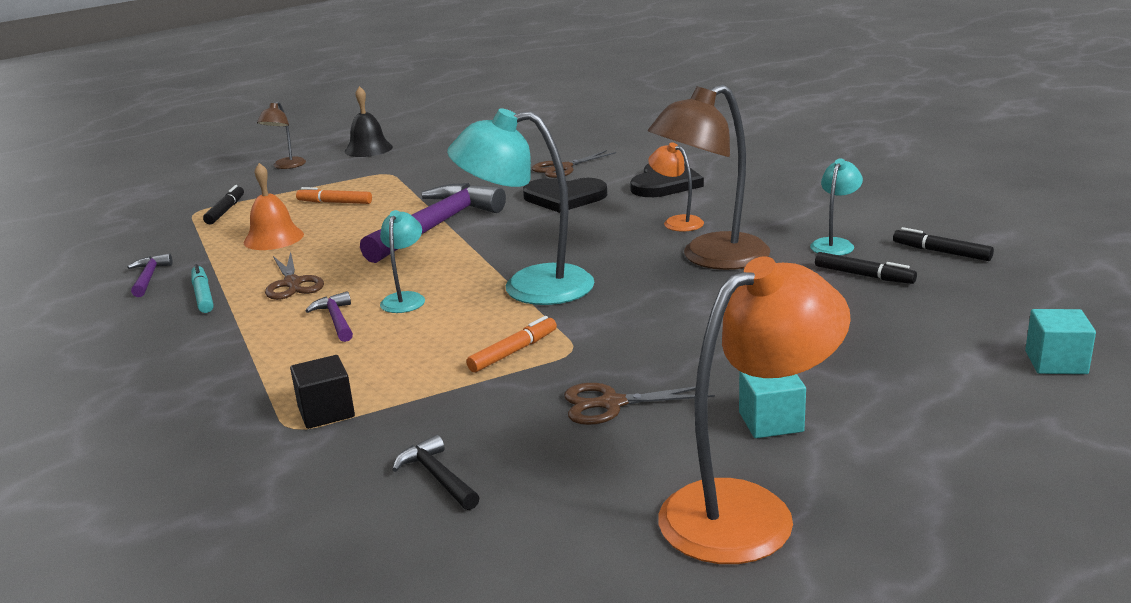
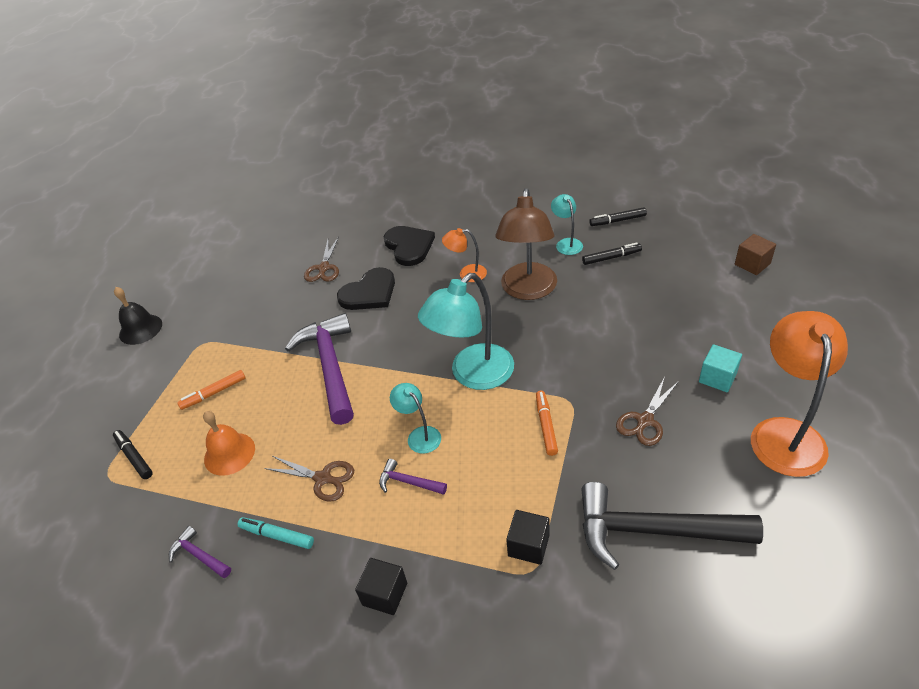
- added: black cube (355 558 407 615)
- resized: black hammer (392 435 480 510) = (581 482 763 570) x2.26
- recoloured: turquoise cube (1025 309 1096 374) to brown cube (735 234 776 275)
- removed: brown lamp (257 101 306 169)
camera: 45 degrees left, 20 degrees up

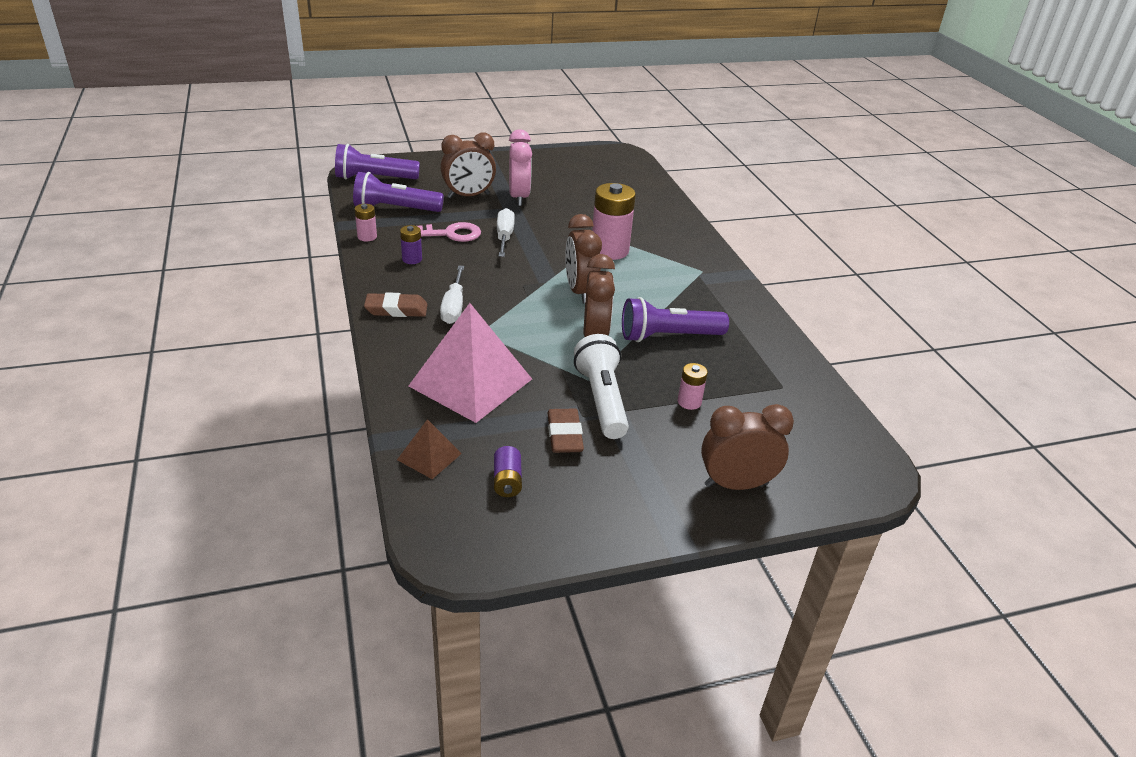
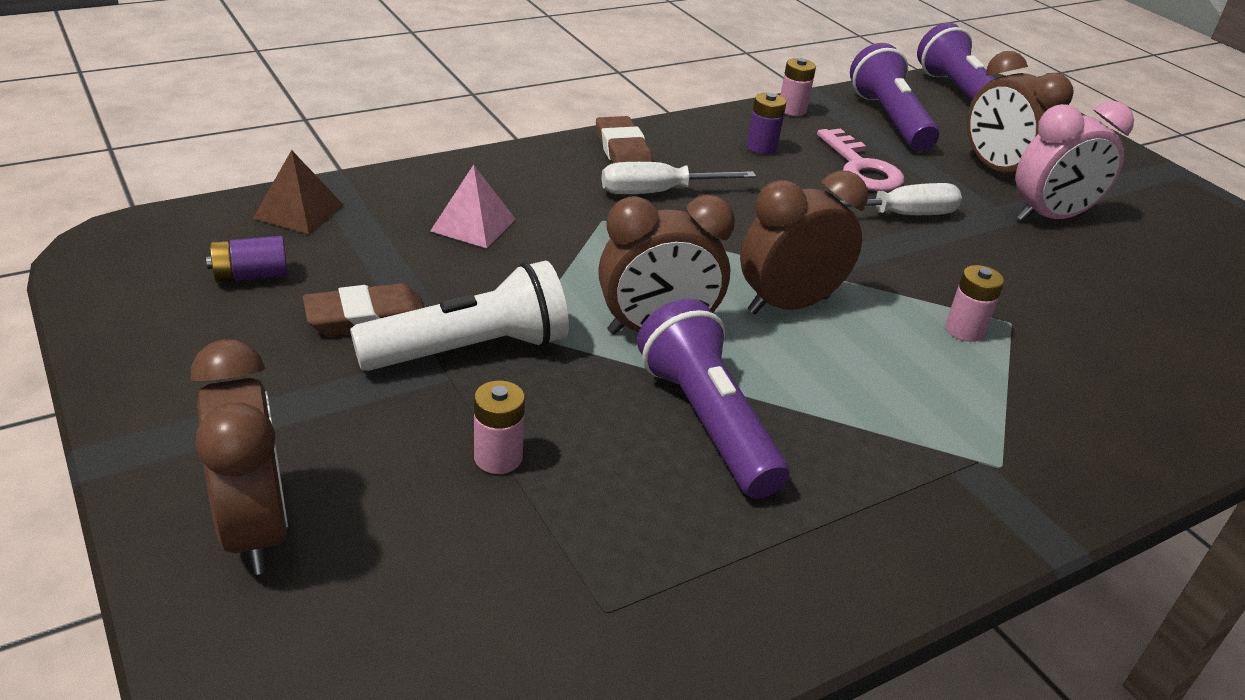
- resized: pink pyramid (409 303 532 423) = (430 165 516 248) x0.47
- resized: pink battery (592 183 636 260) = (945 265 1005 342) x0.49
camera: 75 degrees right, 0 degrees up

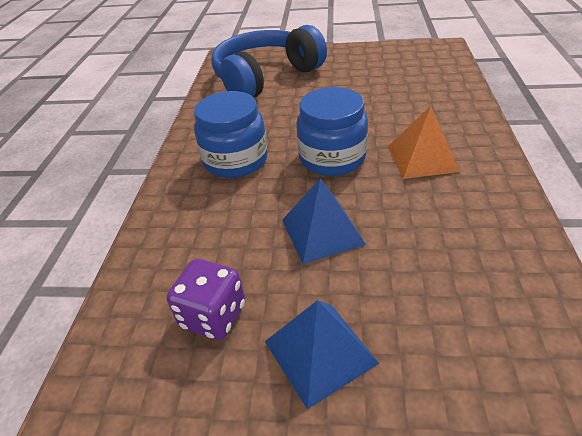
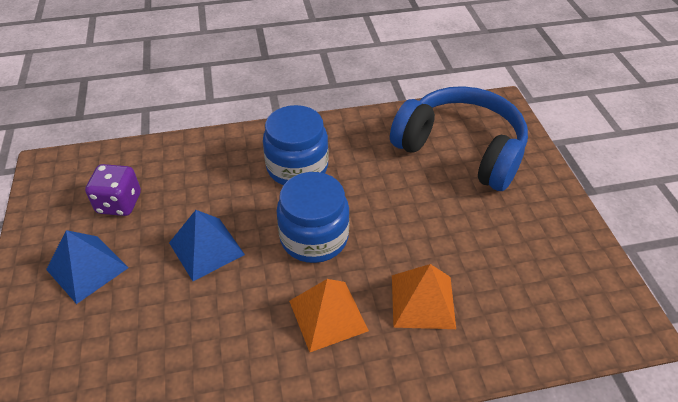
- added: orange pyramid (392 264 456 329)
camera: 70 degrees right, 5 degrees up

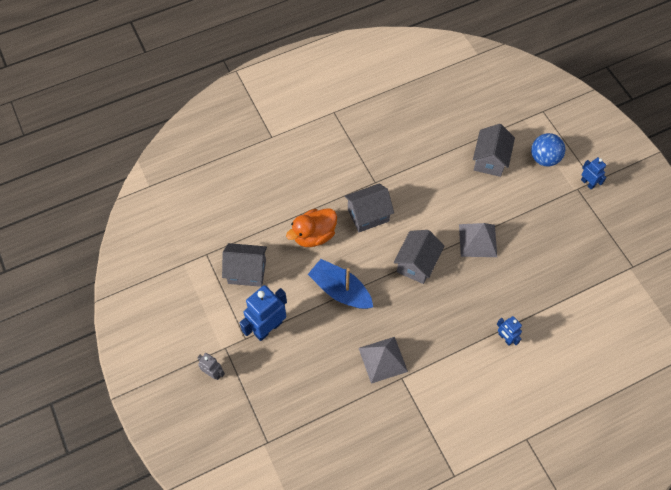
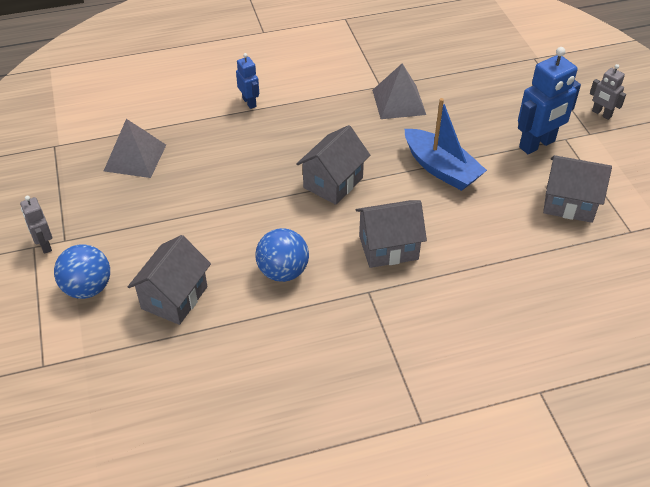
- recoloured: blue robot (581 157 607 189) to grey robot (20 196 52 254)
- moved: grey pyramid (459 223 497 257) to (104 119 166 178)
- added: blue ball (255 228 309 282)
- removed: orange duck (286 208 337 247)
camera: 170 degrees left, 15 degrees down

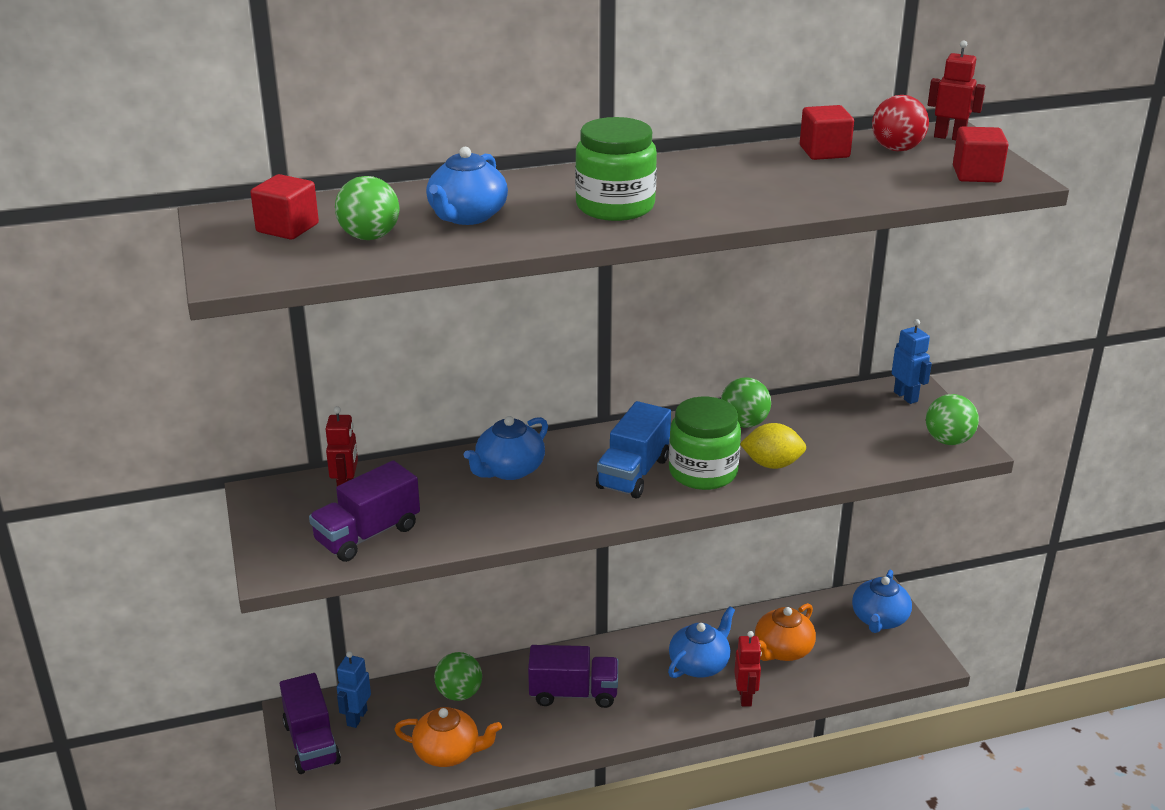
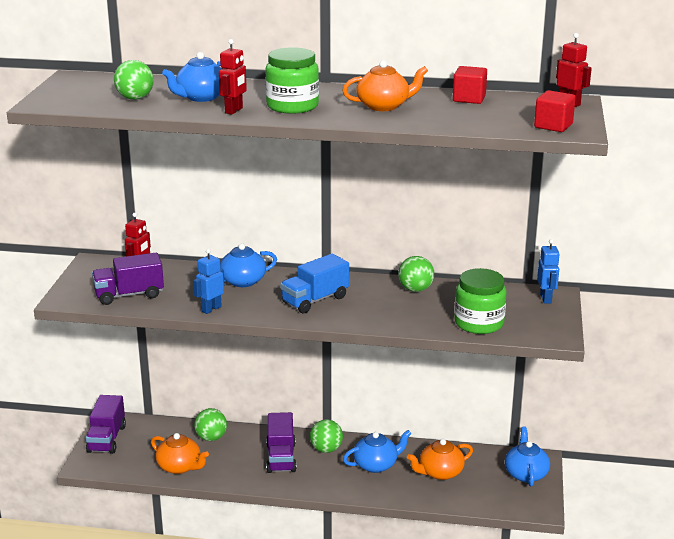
- moved: blue robot (337 651 371 728) to (193 249 224 314)
- moved: red robot (734 631 762 706) to (219 39 247 114)
- turned: purple truck (528 645 618 708) = (266 412 297 473) 60 degrees clockwise
- moved: green ball (926 394 979 445) to (310 419 343 453)
- added: orange teapot (342 60 428 111)
- moved: green jar (669 397 741 490) to (454 268 507 334)
- turned: blue teapot (852 570 912 633) = (505 426 550 487) 135 degrees clockwise
- removed: red cube (250 174 319 240)
- removed: yellow lemon (741 423 806 469)
- removed: red ball (872 95 929 151)
camera: 25 degrees right, 5 degrees down

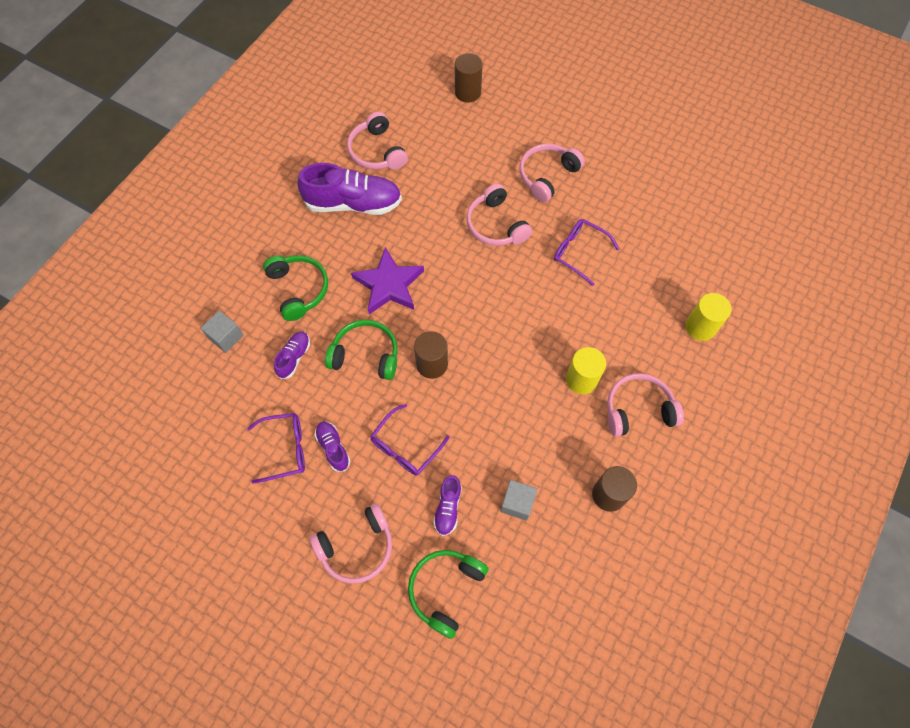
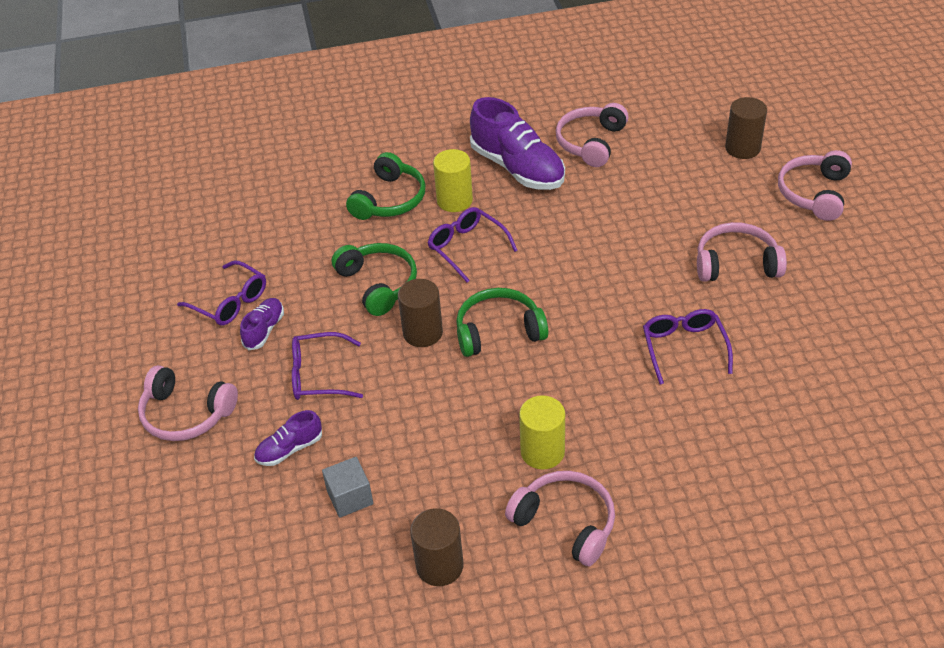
- replaced: purple star (351 247 424 314) to purple glasses (427 207 518 283)
- moved: yellow cylinder (685 293 731 341) to (433 149 473 212)
- moved: green headphones (408 550 489 639) to (456 288 548 357)
- moved: pink headphones (466 184 532 246) to (778 150 852 221)
- removed: grey cube (201 310 244 353)
- removed: purple shoe (274 331 310 379)
camera: 50 degrees right, 20 degrees down

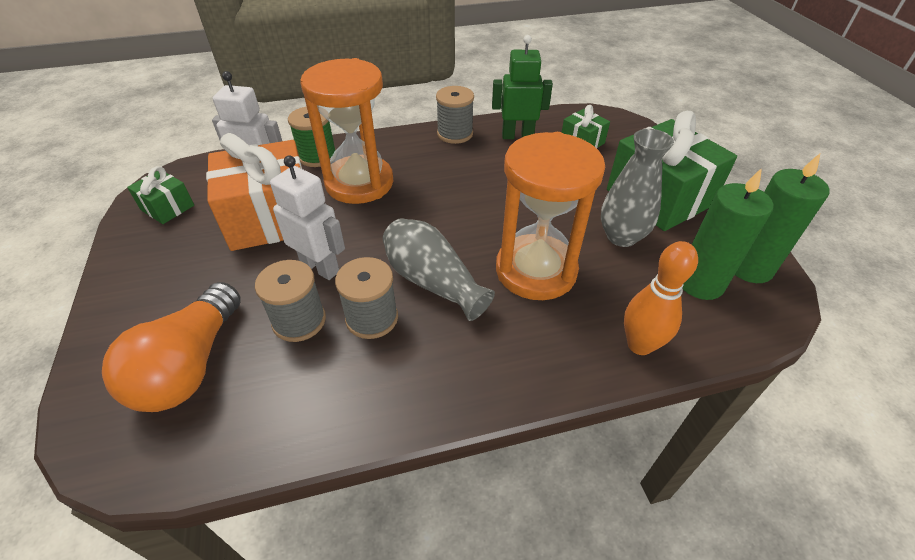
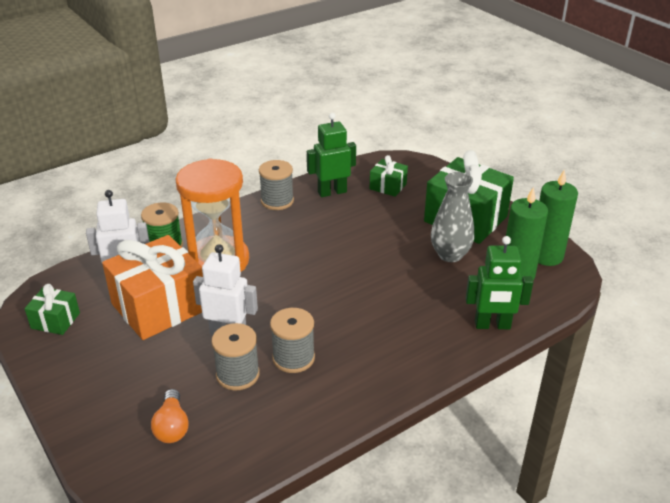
- resized: orange light bulb (102 282 241 412) = (151 389 189 443) x0.54
- replaced: orange bowling pin (624 241 698 355) to green robot (466 236 533 329)
- removed: grey vase (383 218 495 321)
- removed: orange hourglass (496 132 605 300)
camera: 20 degrees left, 10 degrees down

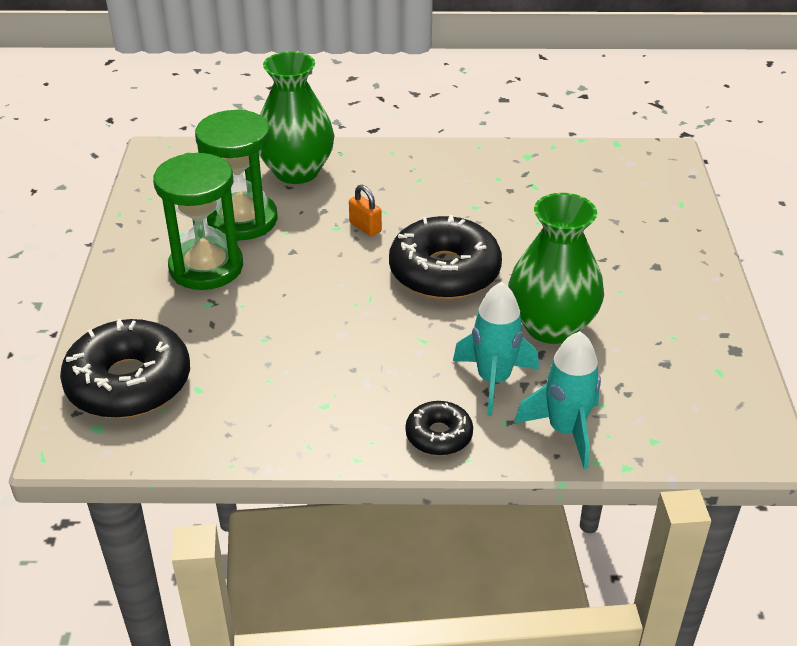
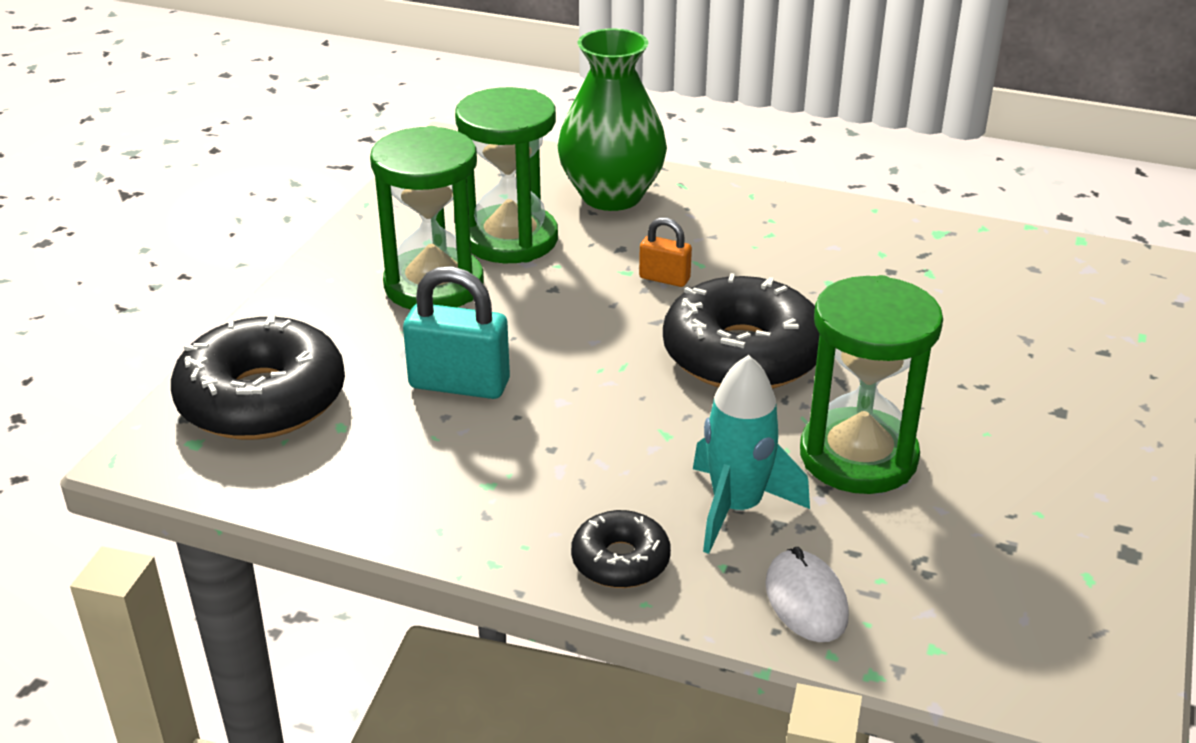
- added: turquoise padlock (403 266 510 399)
- turned: orange padlock (349 185 382 237) = (639 217 692 287) 45 degrees counterclockwise
- replaced: turquoise rocket (514 331 601 469) to white mouse (765 547 849 642)
- replaced: green vase (508 193 604 344) to green hourglass (800 275 943 494)
camera: 20 degrees right, 5 degrees down

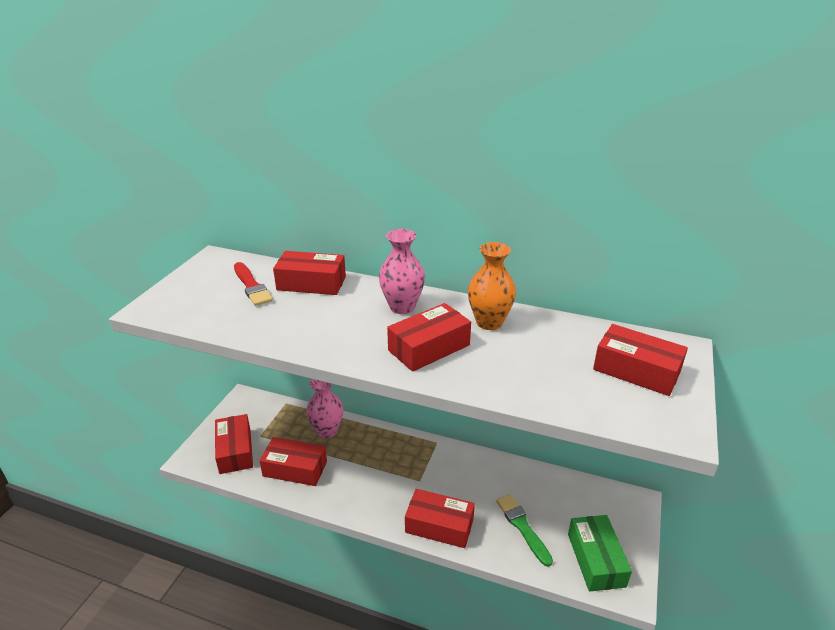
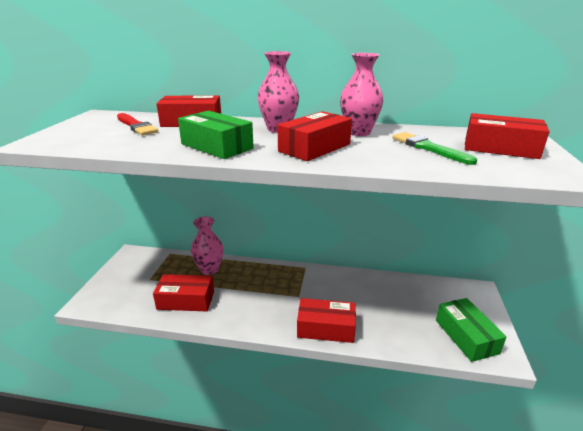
- added: green box (178 111 254 159)
- recoloured: orange vase (468 242 516 330) to pink vase (340 53 383 136)
- moved: green brush (496 494 553 567) to (393 132 477 165)
- removed: red box (215 414 253 474)
camera: 10 degrees left, 5 degrees down

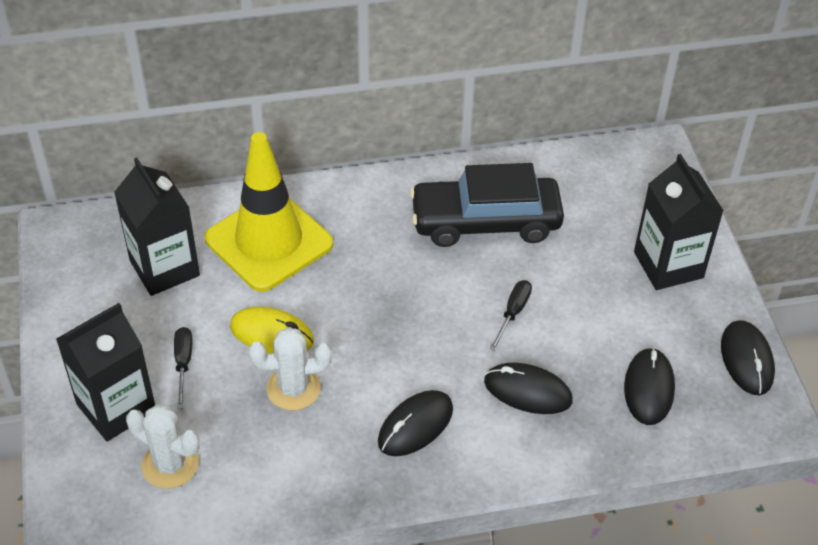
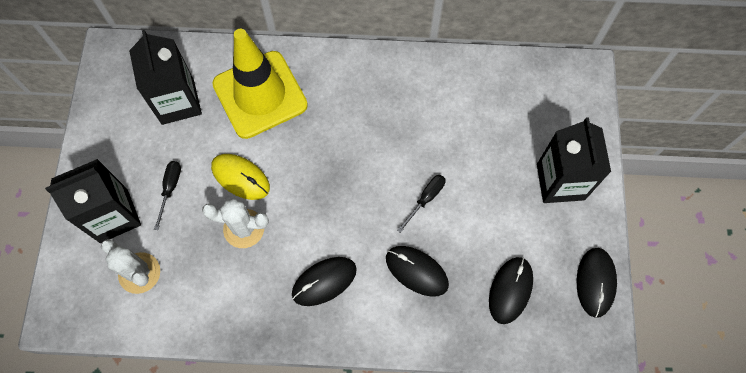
- removed: black car (410 163 564 247)
camera: 15 degrees right, 20 degrees up

